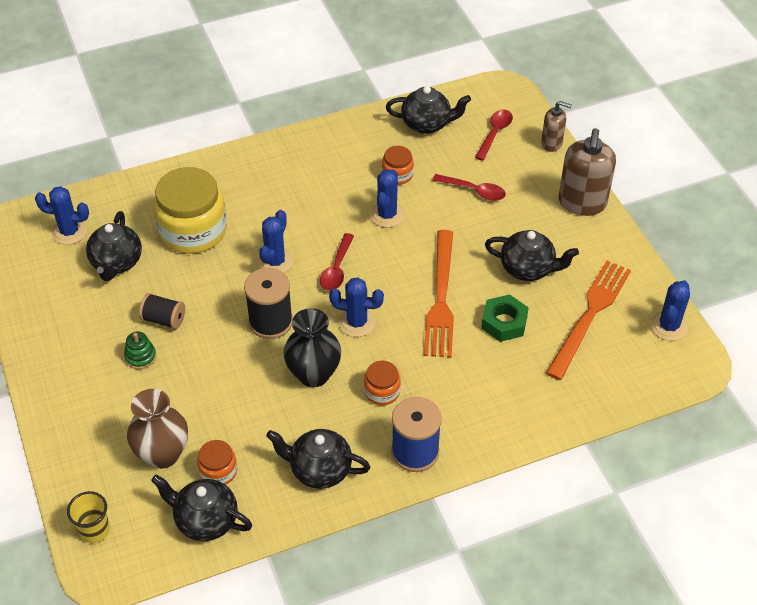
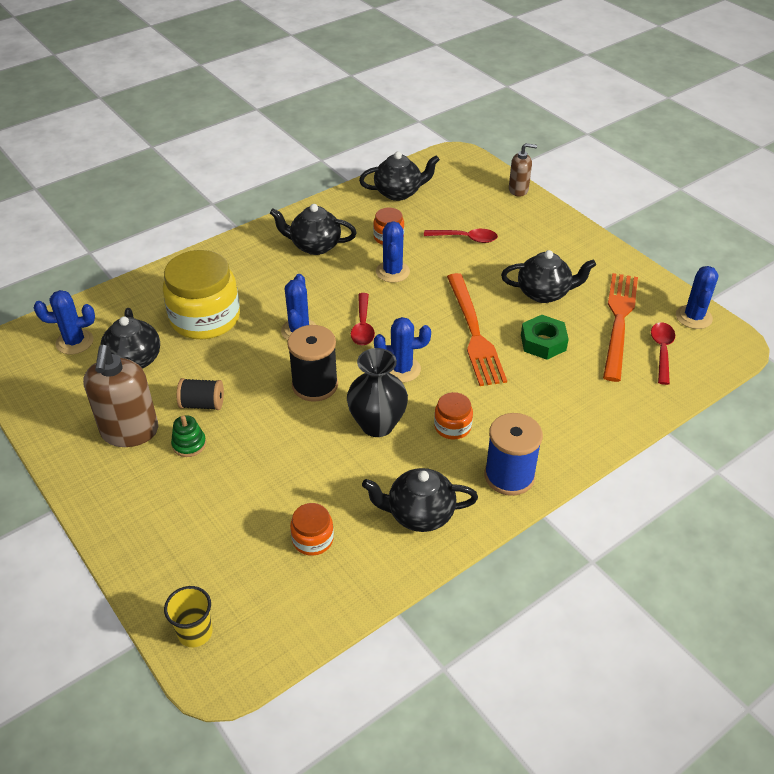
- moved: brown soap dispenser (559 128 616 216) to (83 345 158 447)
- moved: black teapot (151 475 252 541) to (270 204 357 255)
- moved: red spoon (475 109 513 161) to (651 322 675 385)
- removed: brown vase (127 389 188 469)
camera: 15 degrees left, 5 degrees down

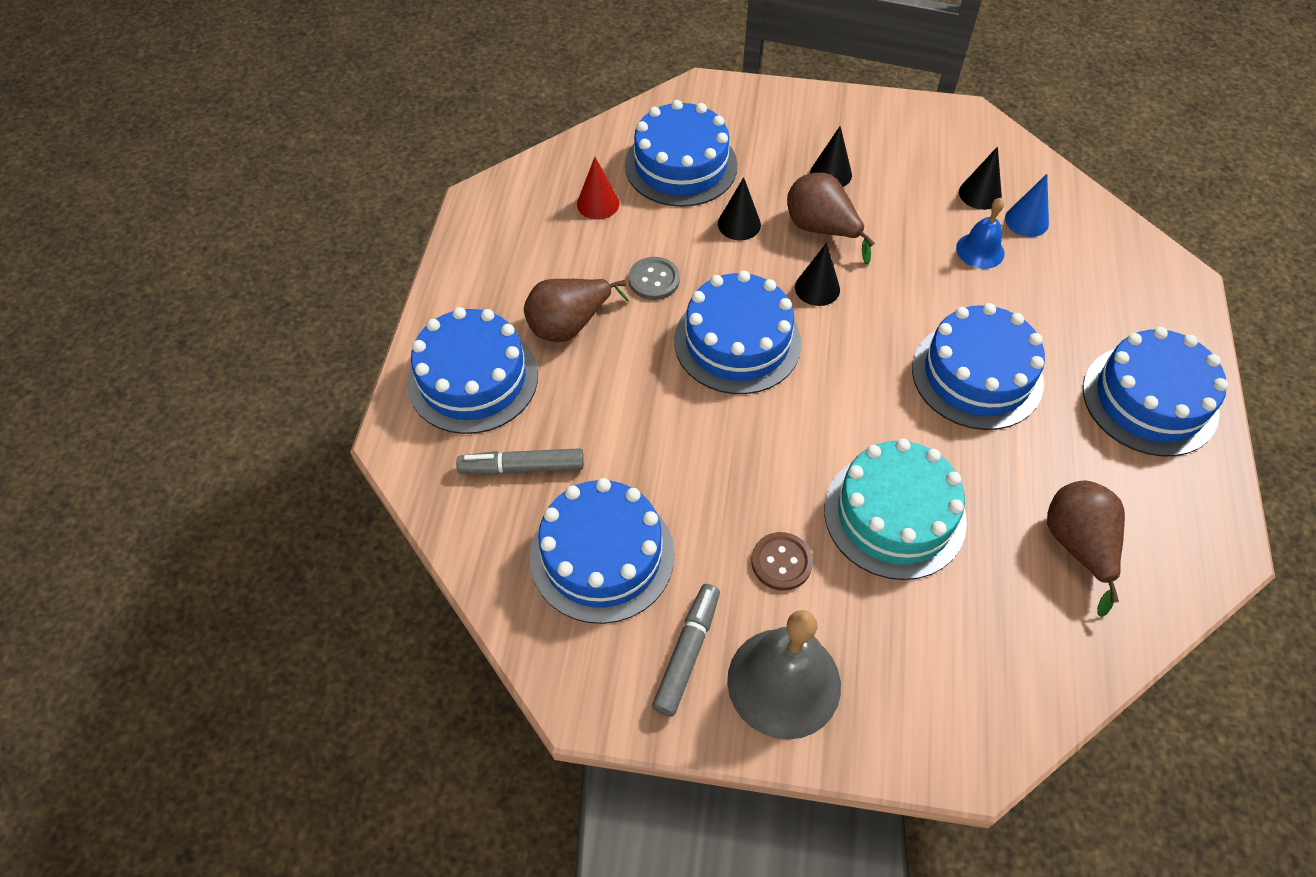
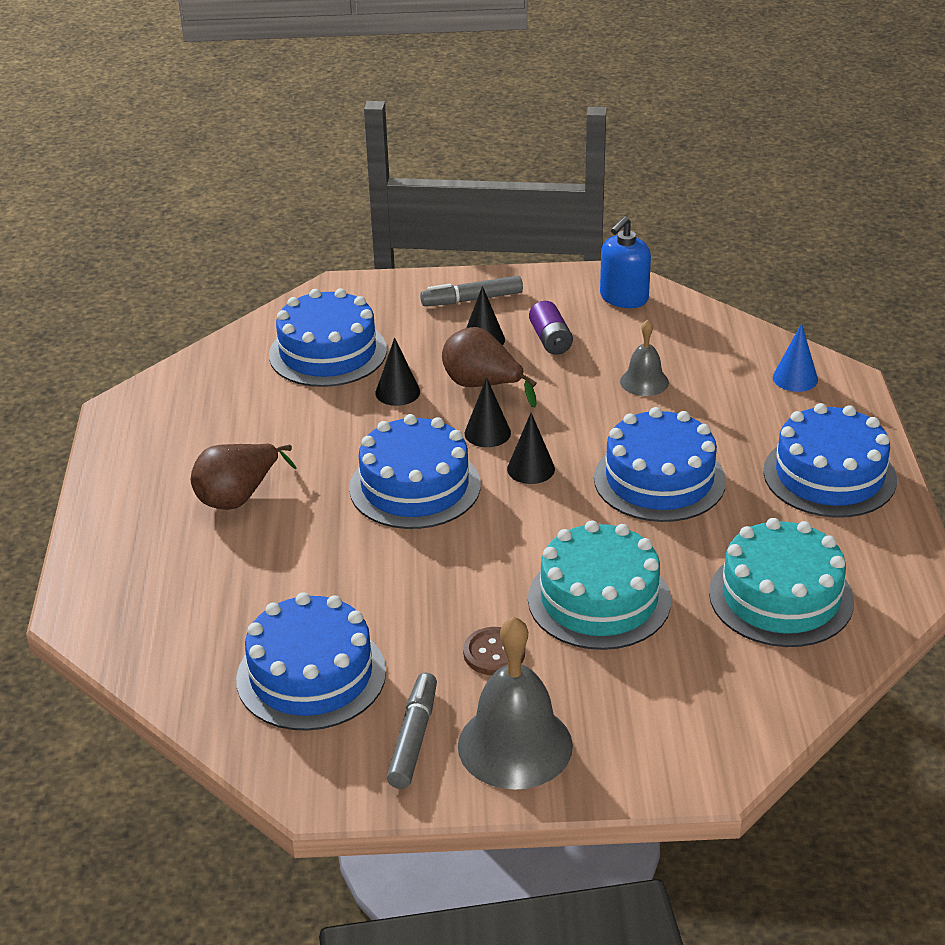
- moved: grey marker (456 448 584 475) to (420 276 523 306)
- moved: black cone (959 146 1002 210) to (507 413 555 484)
- added: purple battery (529 301 573 355)
- added: blue soap dispenser (600 216 651 308)
- recoloured: blue bell (956 198 1004 269) to grey bell (620 319 669 396)
- replaced: brown pear (1047 481 1125 617) to turquoise cake (709 518 854 647)
- moved: blue cone (1005 174 1049 237) to (773 323 818 392)
- removed: blue cake (407 307 538 434)
- removed: red cone (577 157 619 220)
- removed: grey button (628 257 680 300)
camera: 10 degrees left, 20 degrees down

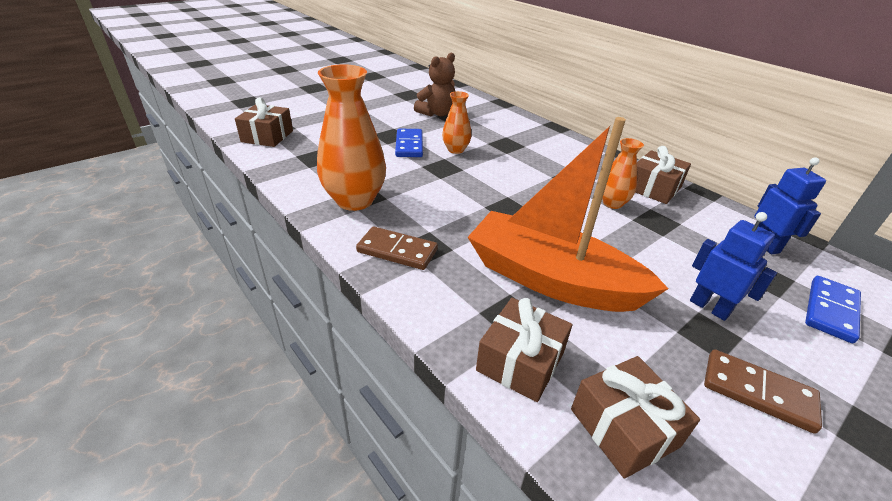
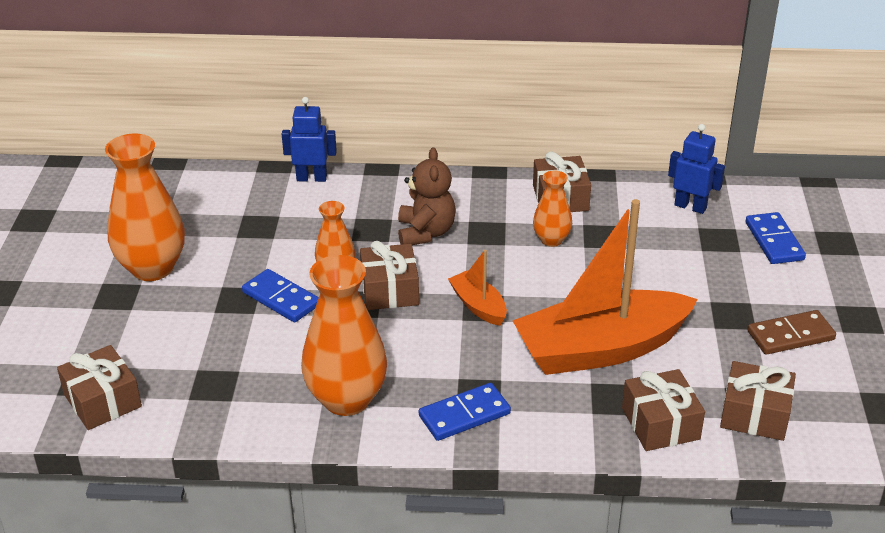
- added: orange vase (105 134 185 281)
- moved: blue robot (690 212 777 321) to (282 97 337 182)
- added: brown gift (360 241 419 310)
- moved: brown teddy bear (414 53 455 116) to (398 147 456 245)
- recoloured: brown domino (356 227 438 270) to blue domino (419 383 511 441)
- added: orange boat (448 250 507 326)
camera: 45 degrees left, 0 degrees up

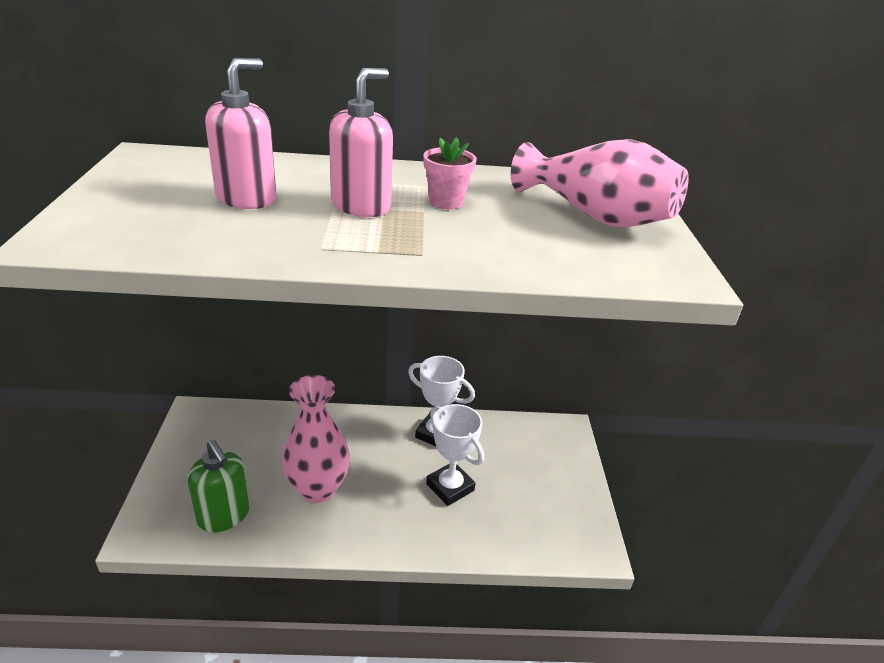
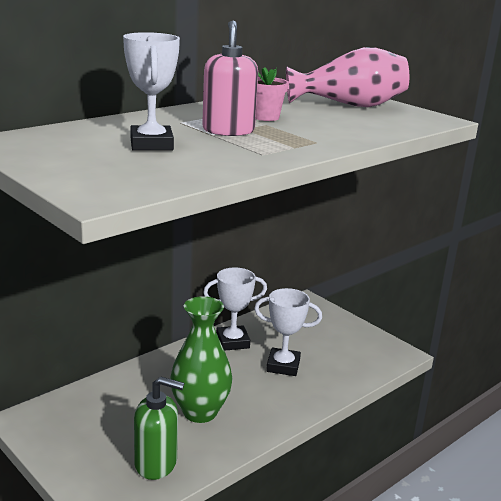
- replaced: pink soap dispenser (205 58 276 209) to white trophy (123 32 180 151)
- recoloured: pink vase (282 375 350 503) to green vase (170 296 232 423)
camera: 40 degrees left, 10 degrees down

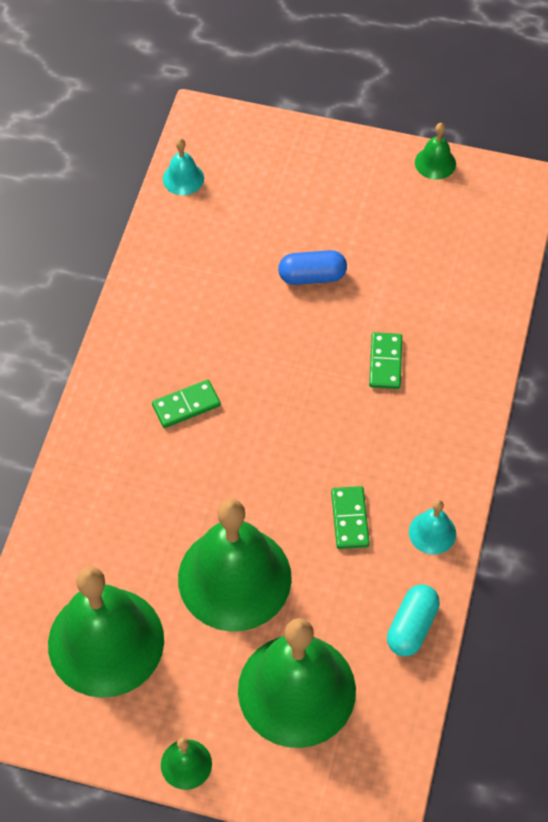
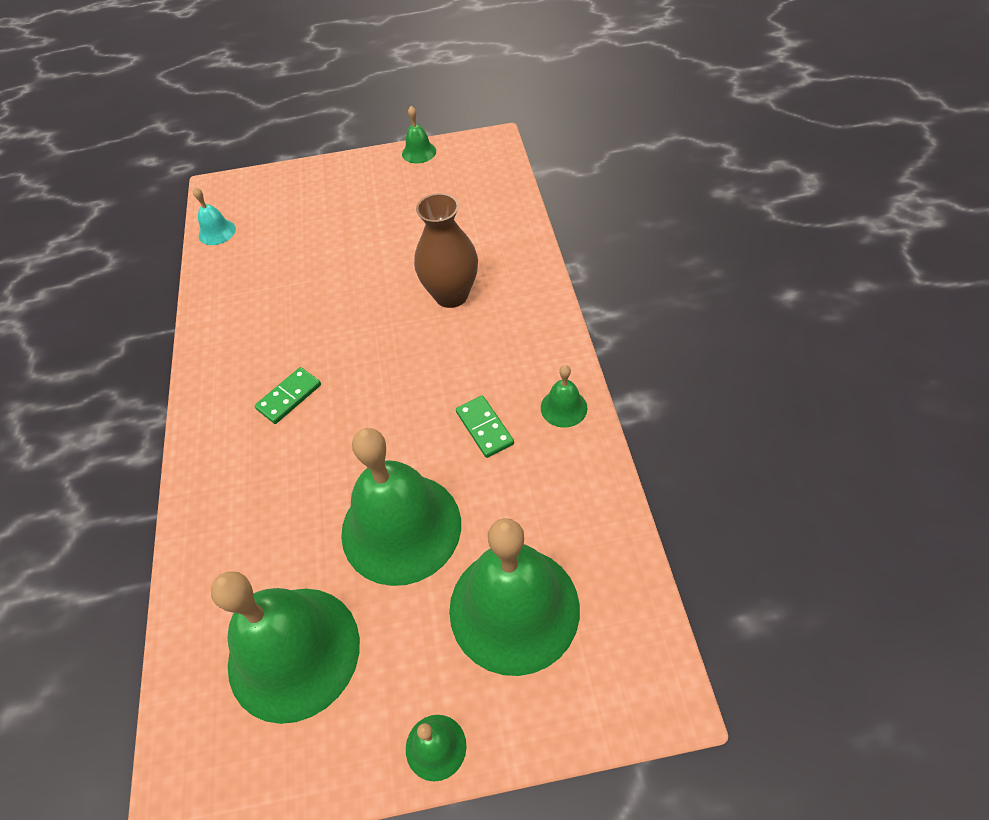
- replaced: green domino (369 332 402 389) to brown vase (414 193 478 308)
- recoloured: turquoise bell (409 500 456 554) to green bell (541 365 587 428)
- removed: blue capsule (278 250 347 285)
- removed: turquoise capsule (387 584 440 657)
camera: 20 degrees left, 5 degrees down

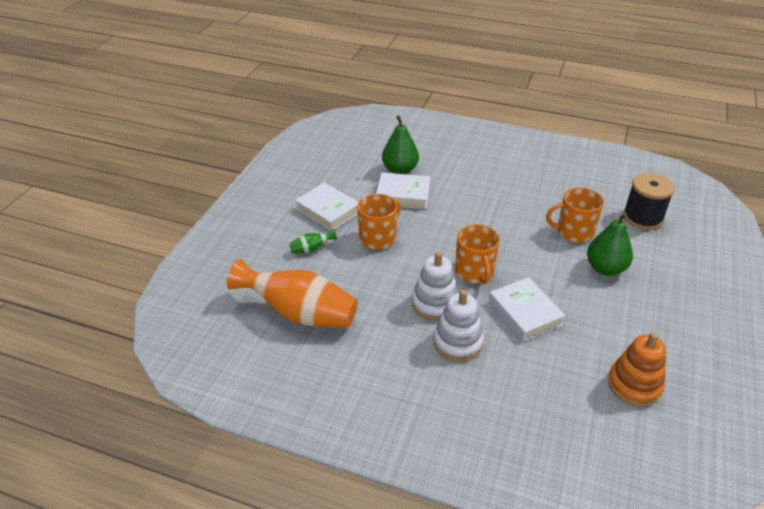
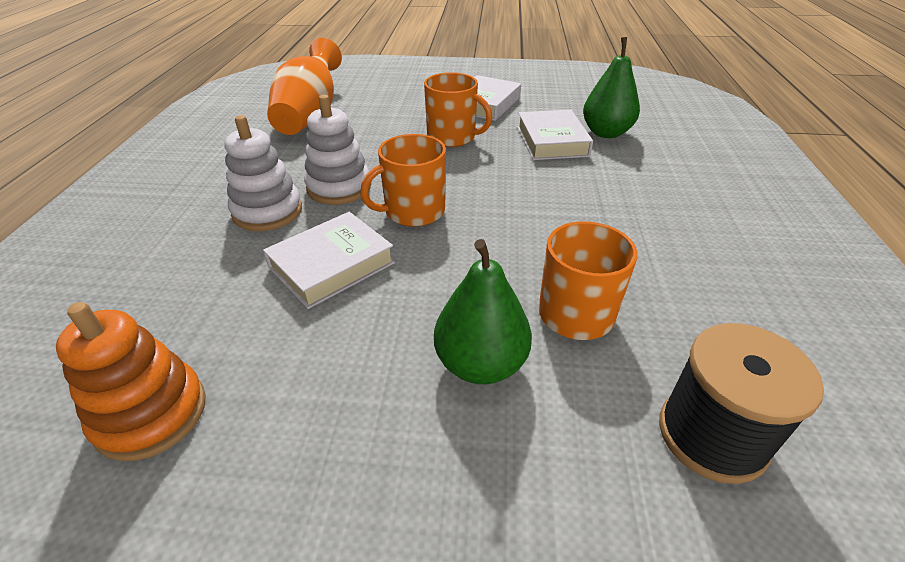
- removed: green vase (290 229 337 253)
camera: 75 degrees right, 0 degrees up

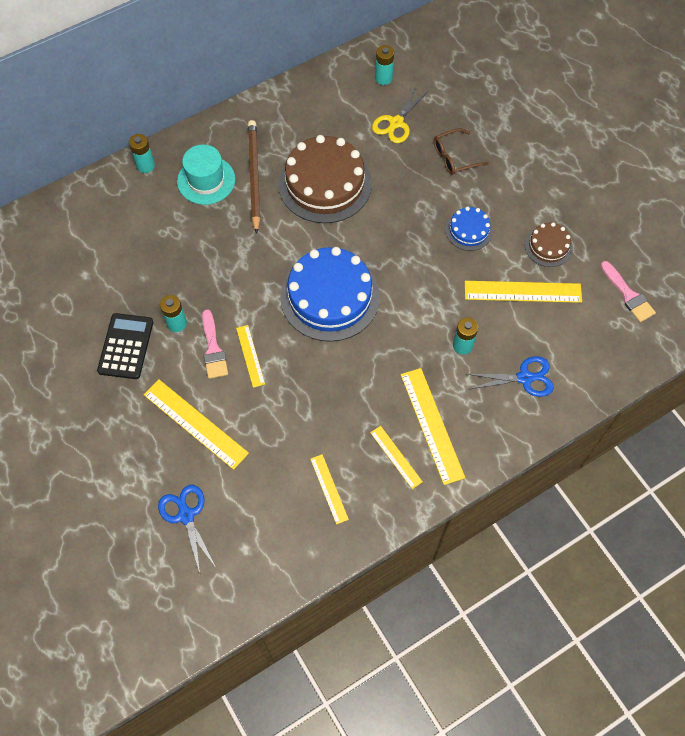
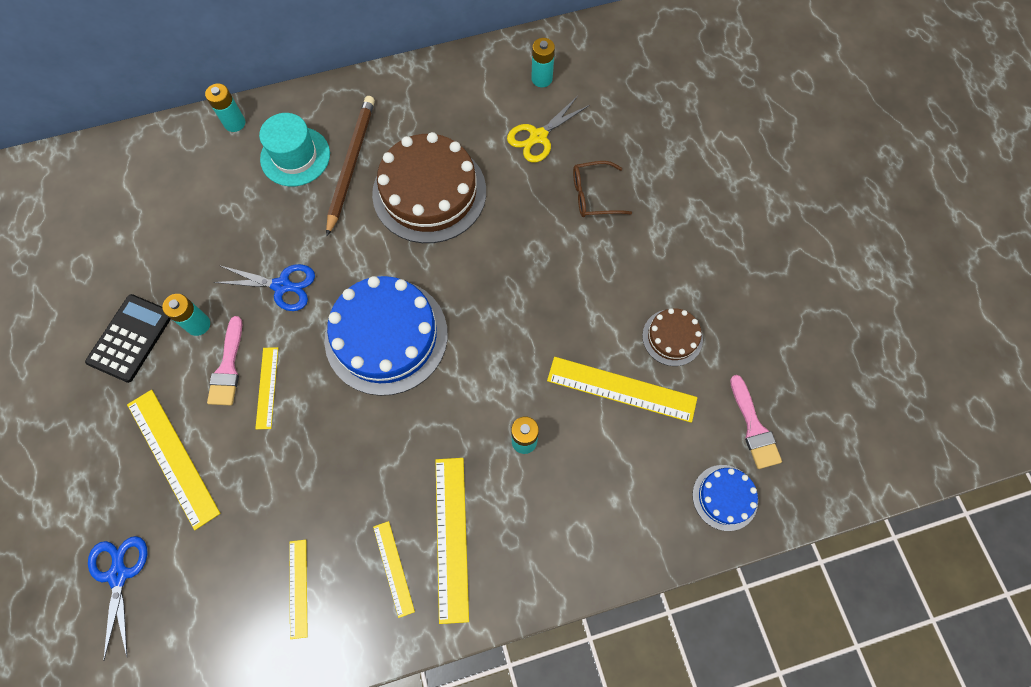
- moved: blue scissors (466 356 554 397) to (214 264 315 311)
- moved: blue cake (445 206 493 251) to (692 465 758 531)
camera: 15 degrees right, 5 degrees up

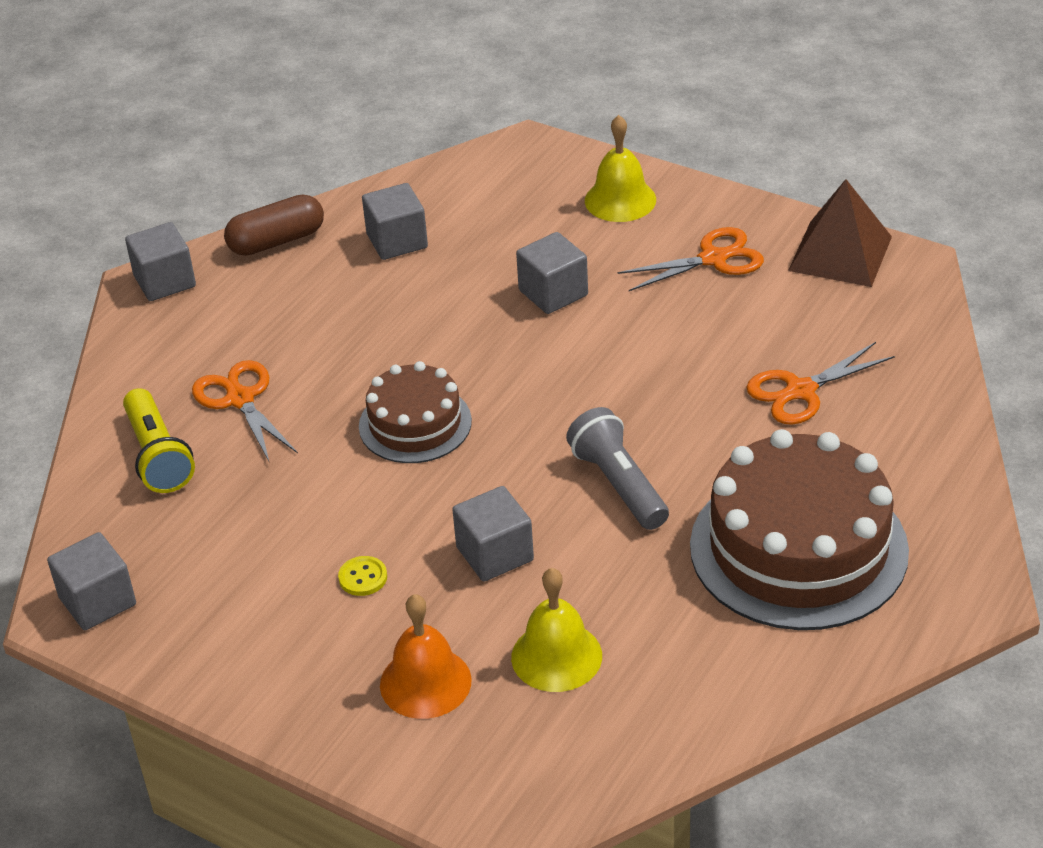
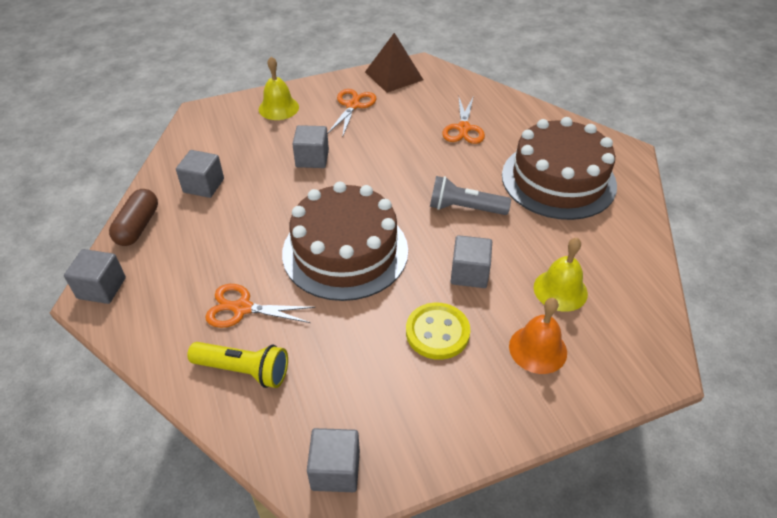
- resized: brown cake (359 361 472 463) = (282 182 408 301) x1.77
- resized: yellow button (338 556 387 596) = (406 303 470 360) x2.03
camera: 55 degrees left, 5 degrees up

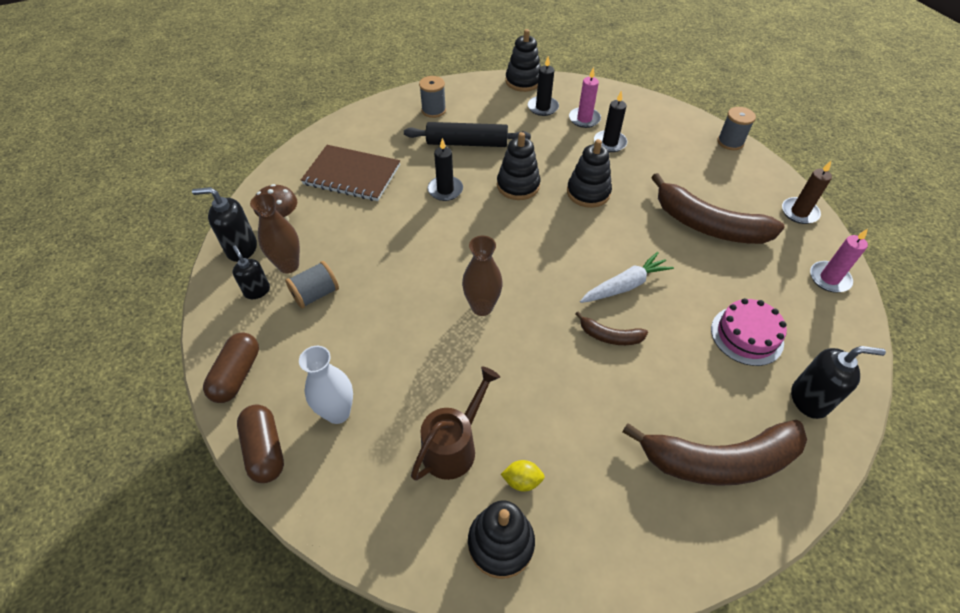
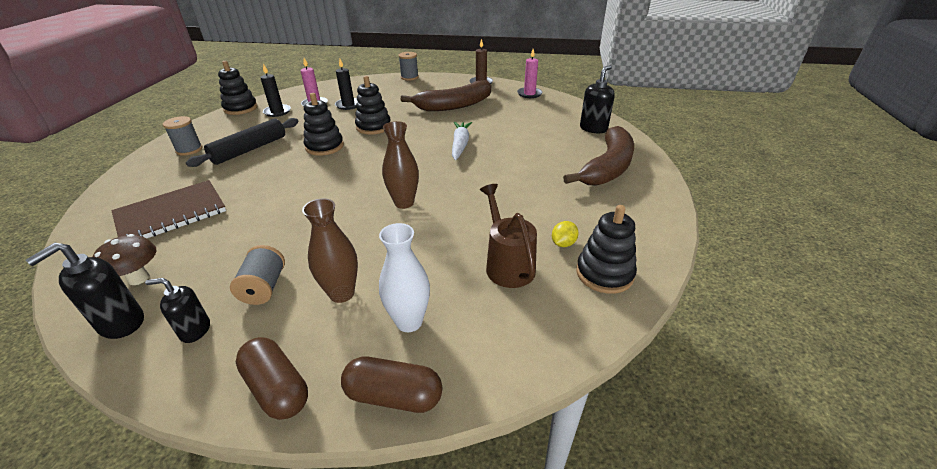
- moved: brown vase (250 193 300 274) to (302 198 358 303)
- removed: black candle (427 138 463 201)
- removed: brown banana (575 312 648 345)
- removed: pink cake (711 298 787 366)
camera: 55 degrees left, 15 degrees down

